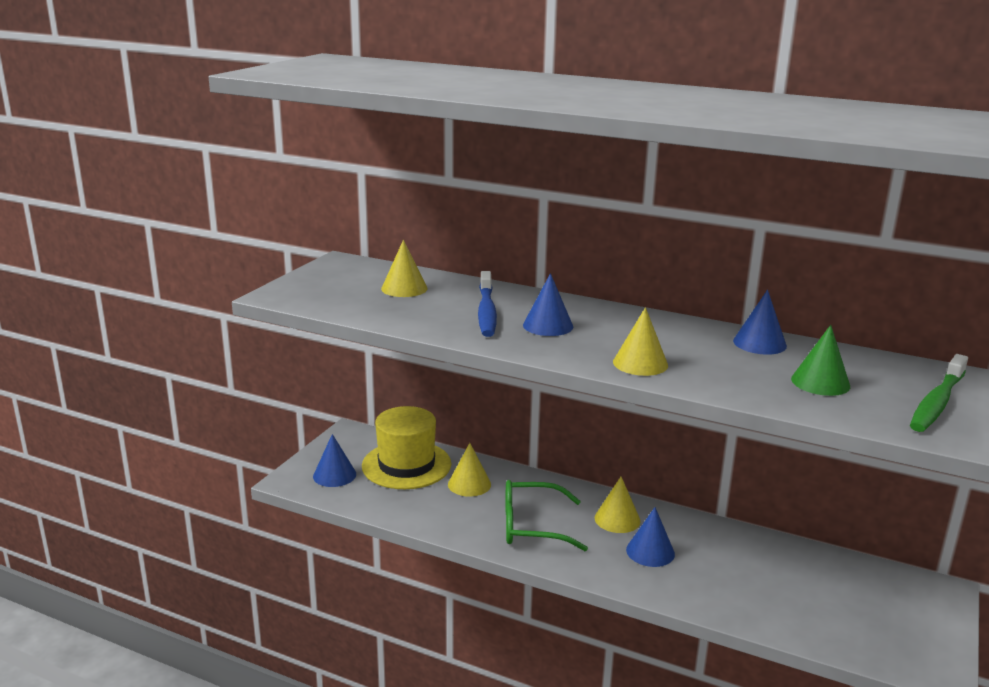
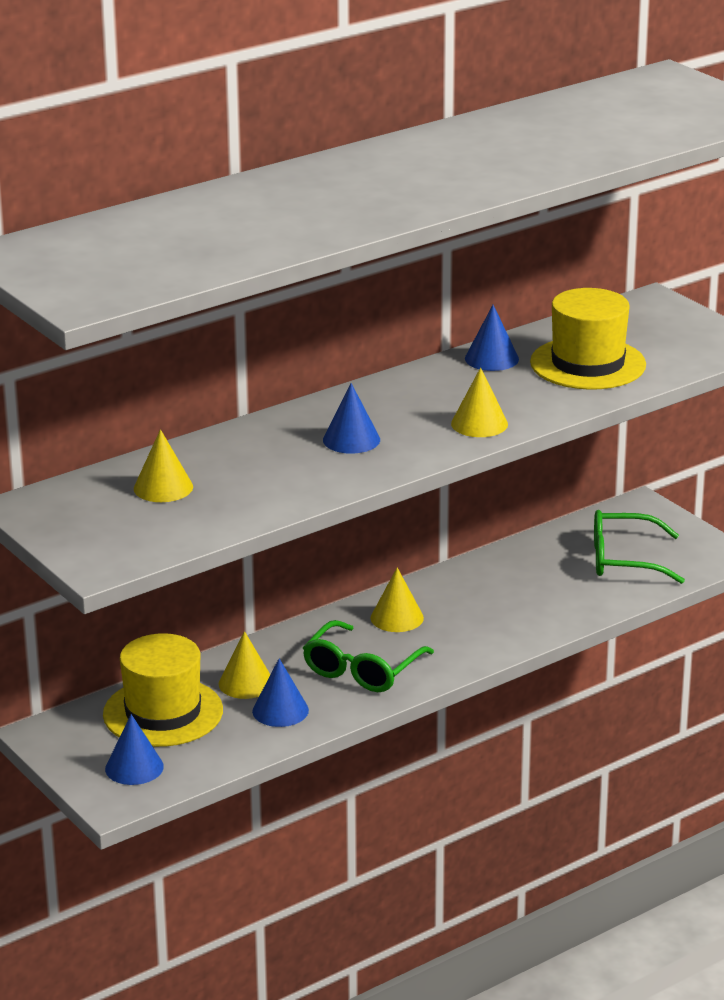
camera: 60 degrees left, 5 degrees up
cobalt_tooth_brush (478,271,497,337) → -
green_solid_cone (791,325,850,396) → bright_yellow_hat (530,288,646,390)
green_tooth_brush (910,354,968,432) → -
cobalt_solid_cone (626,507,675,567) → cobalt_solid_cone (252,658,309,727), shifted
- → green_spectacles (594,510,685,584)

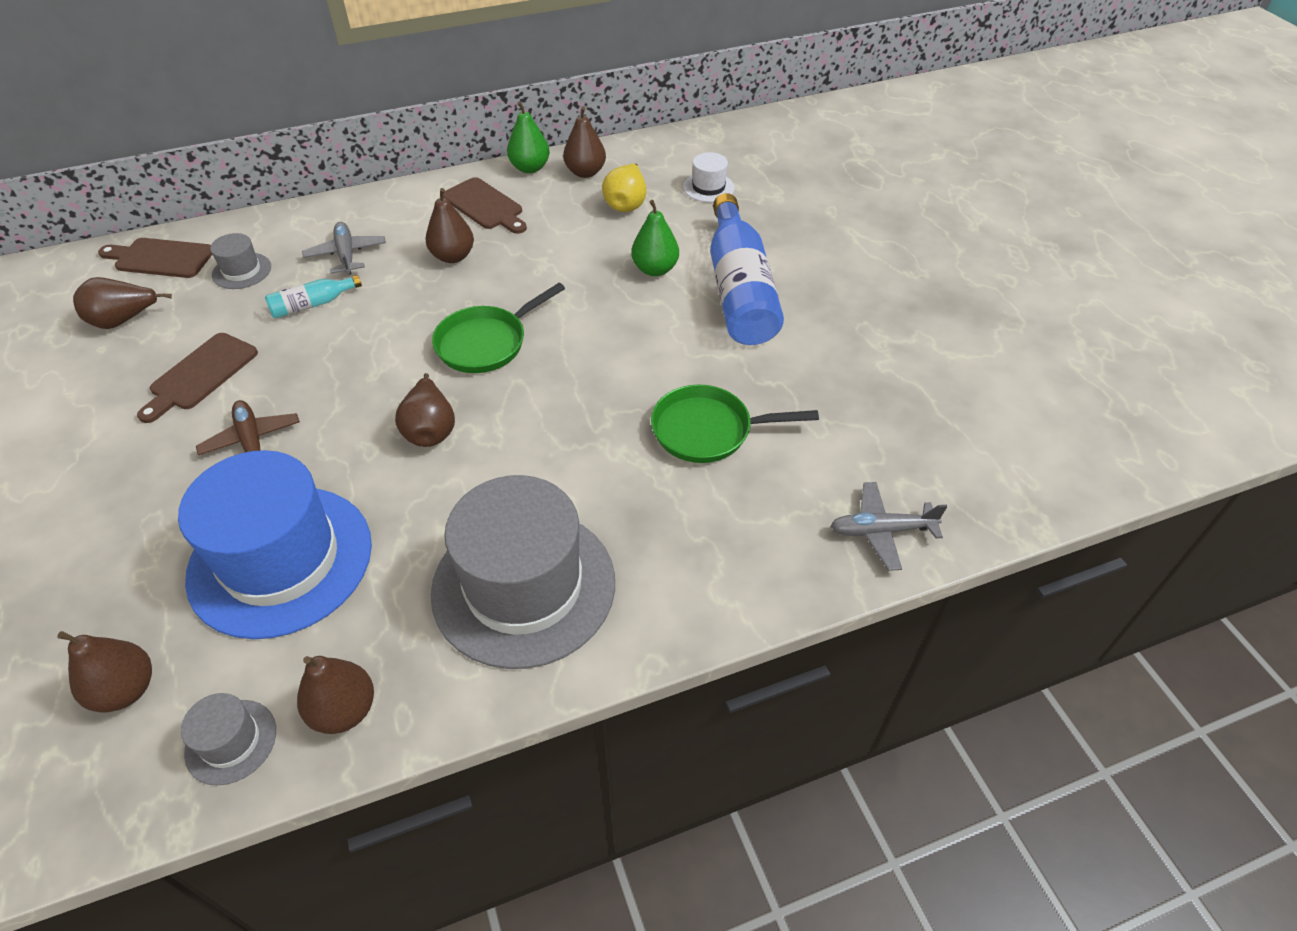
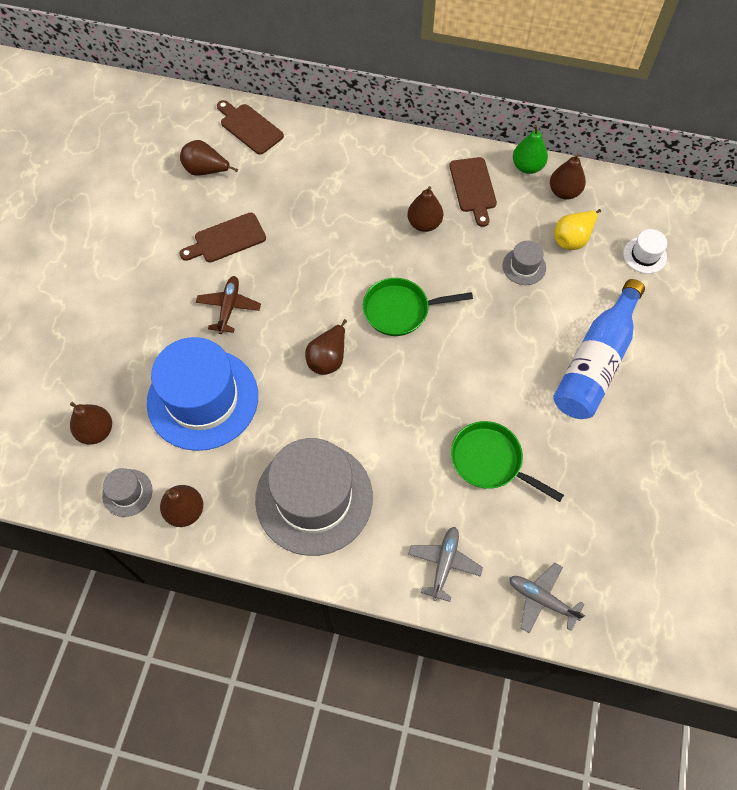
camera: 35 degrees right, 15 degrees up
green_pear (631,200,679,276) → -
ash-grey_toy_plane (302,222,386,275) → ash-grey_toy_plane (408,527,483,602), shifted
ash-grey_hat (210,233,271,289) → ash-grey_hat (502,241,546,285), shifted
turquoise_drink_bottle (265,275,362,318) → -

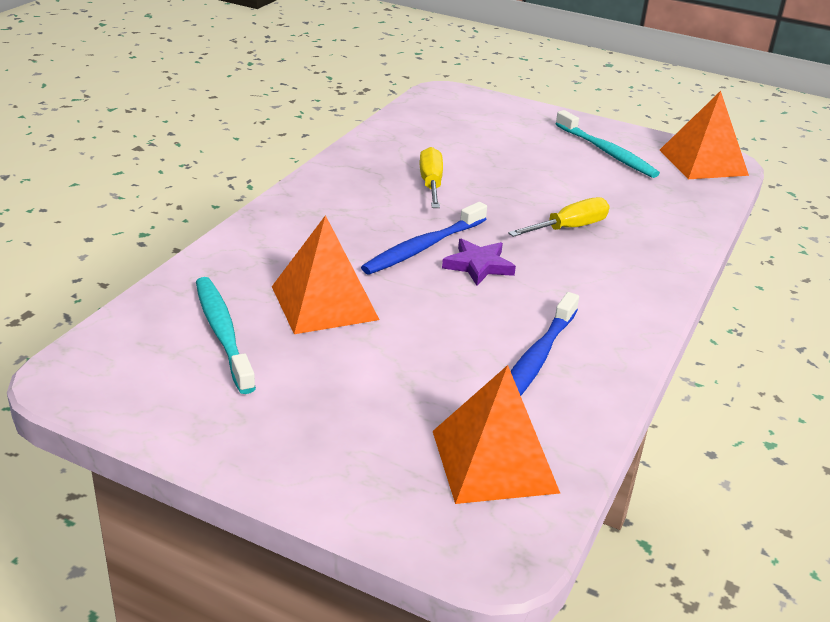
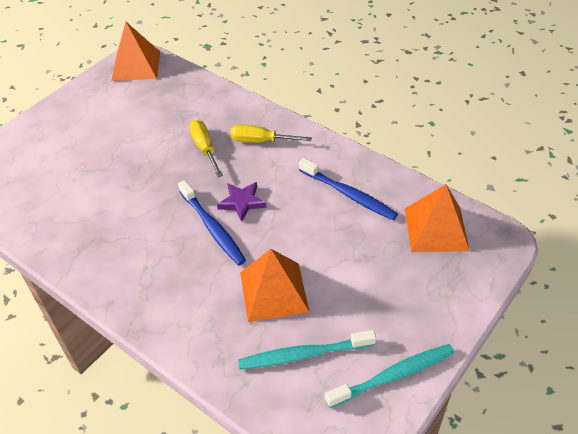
camera: 75 degrees left, 15 degrees up
turquoise_tooth_brush (555,110,660,178) → turquoise_tooth_brush (325,344,454,408), shifted
bright_yellow_flat_screwdriver (420,147,443,208) → bright_yellow_flat_screwdriver (230,124,312,143), shifted

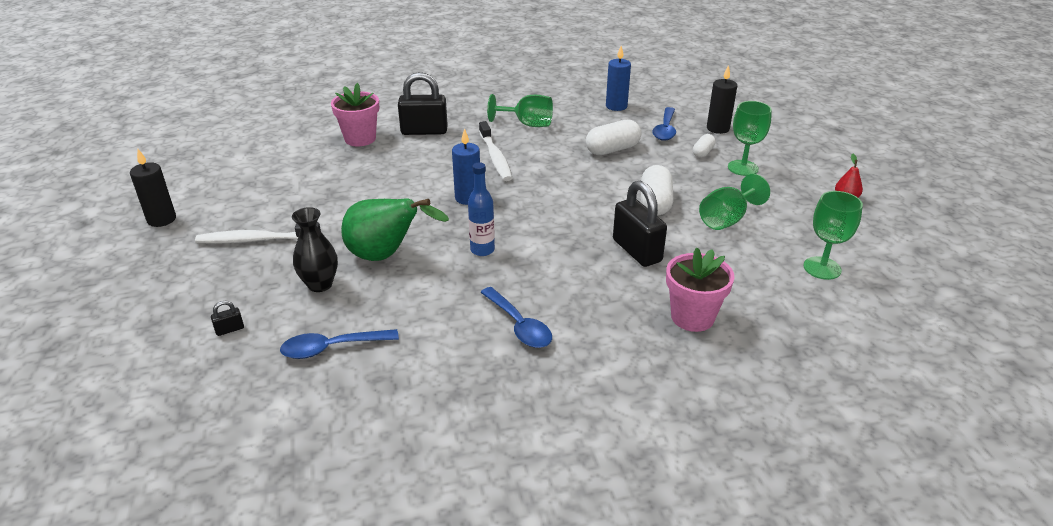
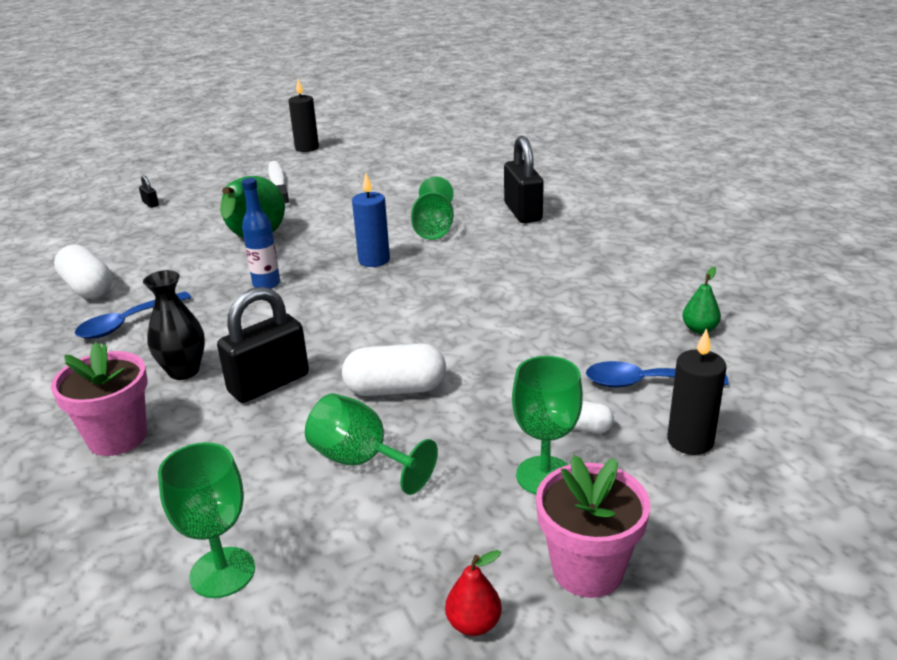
camera: 80 degrees right, 5 degrees down
cobalt_candle (606,46,631,111) → green_pear (682,267,721,334)
rosy_plant_pot (331,83,379,146) → rosy_plant_pot (536,455,650,598), shifted
green_goblet (487,94,553,127) → green_goblet (411,177,454,240), shifted
snow-white_capsule (586,119,641,155) → snow-white_capsule (54,244,112,299), shifted
snow-white_tooth_brush (479,121,512,181) → -
black_vase (292,207,338,292) → black_vase (143,270,205,380), shifted
cobalt_teaspoon (280,329,399,359) → -

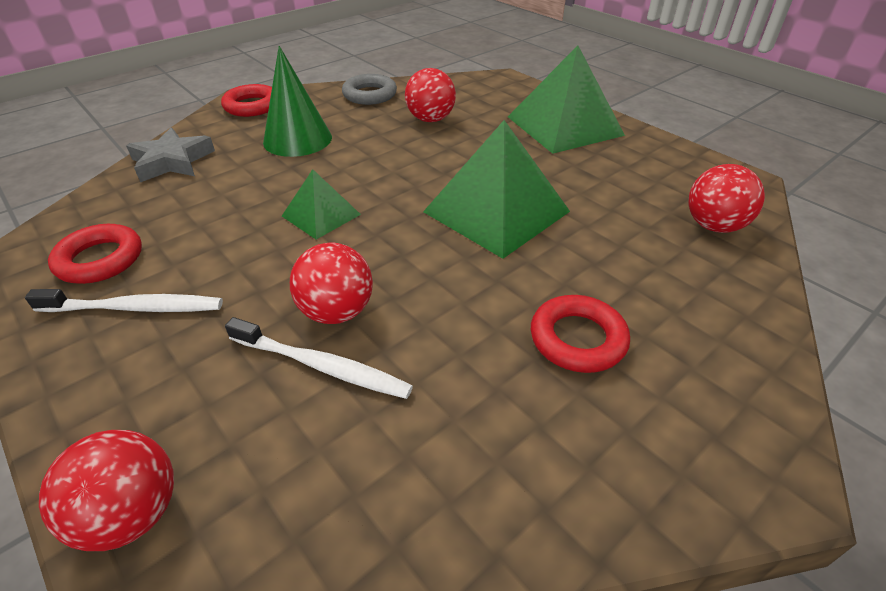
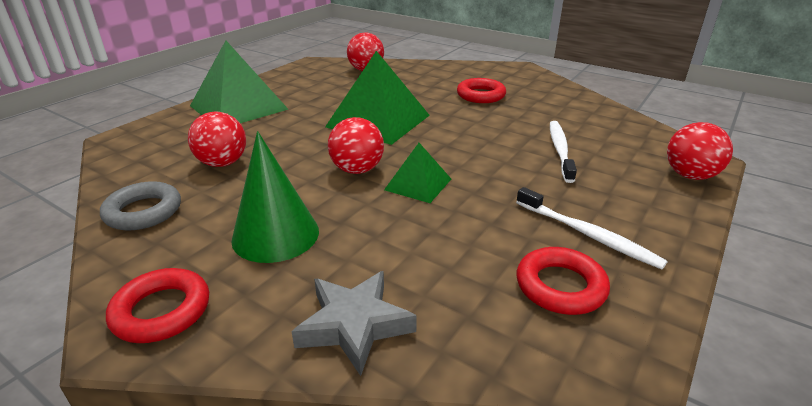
camera: 105 degrees left, 10 degrees down
crimson_play_ball (290,242,373,324) → crimson_play_ball (328,117,384,174), shifted
snow-white_tooth_brush (25,289,223,312) → snow-white_tooth_brush (516,187,668,269), 150 degrees clockwise

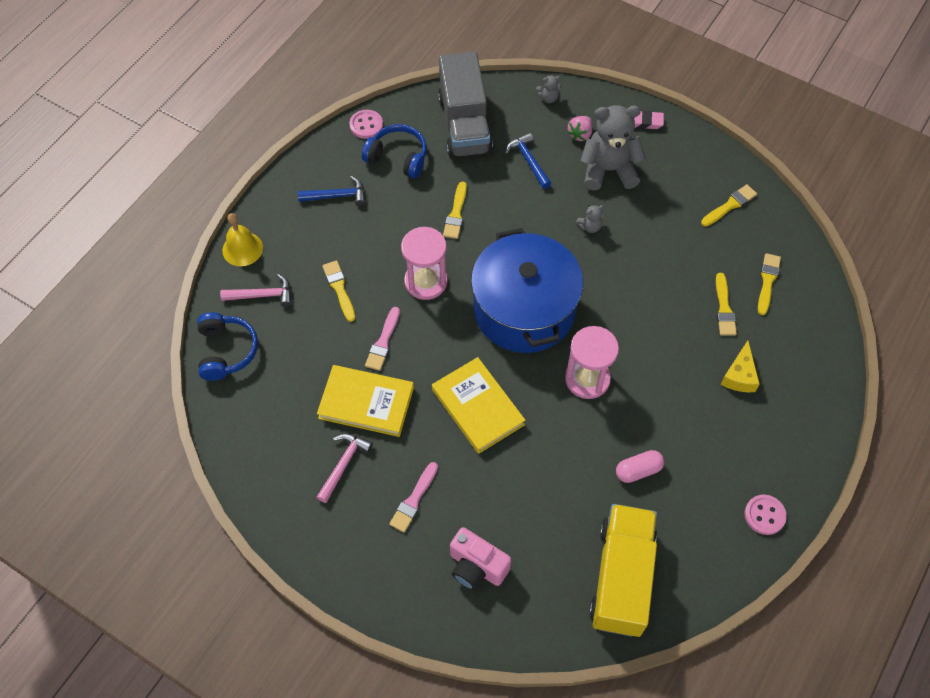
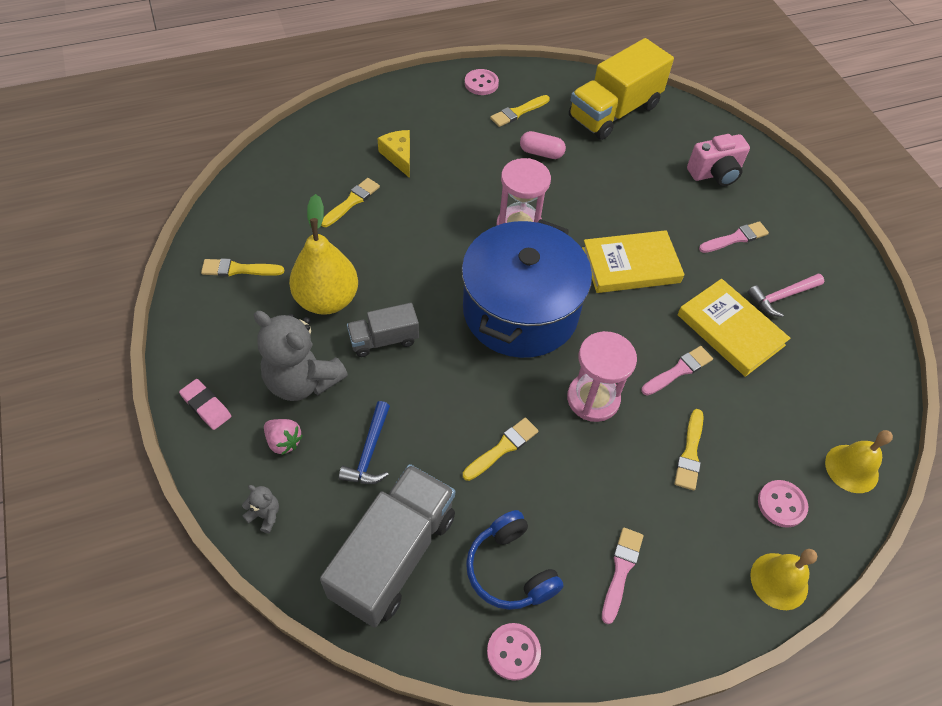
camera: 145 degrees left, 5 degrees down
rosy_strawberry (567,116,593,141) → rosy_strawberry (264,419,303,455), 60 degrees clockwise
cobalt_carpenter's_hammer (298,176,365,206) → rosy_paintbrush (602,527,643,624)
ash-grey_teddy_bear (576,205,604,233) → ash-grey_toy_truck (347,303,419,357)
bright_yellow_paintbrush (758,253,781,315) → bright_yellow_paintbrush (490,95,550,127), shifted
rosy_carpenter's_hammer (220,274,291,307) → rosy_button (758,480,808,528)
cobalt_headset (197,312,258,381) → bright_yellow_school_bell (825,430,893,493)
bright_yellow_cheese (720,340,760,392) → bright_yellow_cheese (377,130,410,178), 75 degrees counterclockwise
bright_yellow_book (432,357,525,454) → bright_yellow_book (582,230,684,293), 75 degrees clockwise
rosy_compact_camera (450,527,511,590) → rosy_compact_camera (687,134,750,186), 90 degrees clockwise
- → bright_yellow_pear (289,194,358,315)

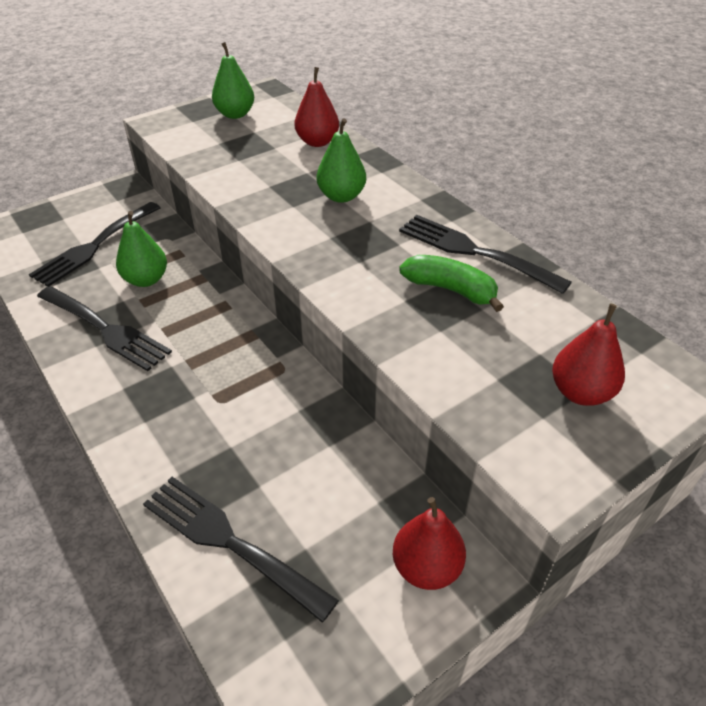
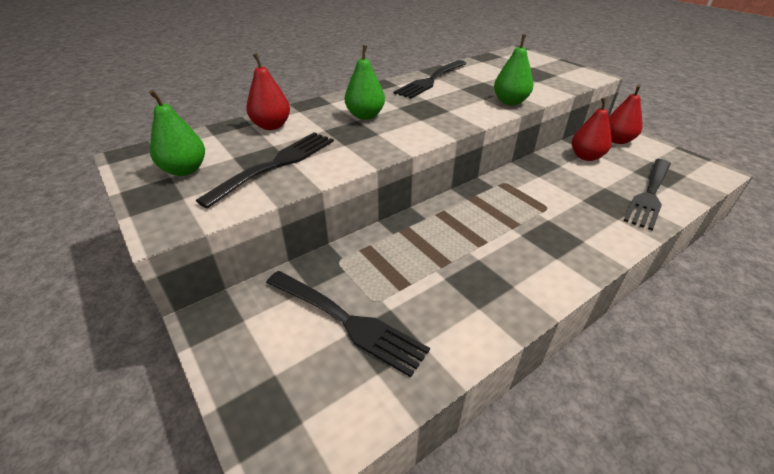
camera: 90 degrees left, 5 degrees down
green_pear (116,211,167,287) → green_pear (494,34,533,105), shifted
green_toy_banana (399,255,504,312) → -
black_fork (37,286,172,371) → black_fork (196,132,334,208), shifted
crimson_pear (552,304,625,406) → crimson_pear (572,98,612,161), shifted

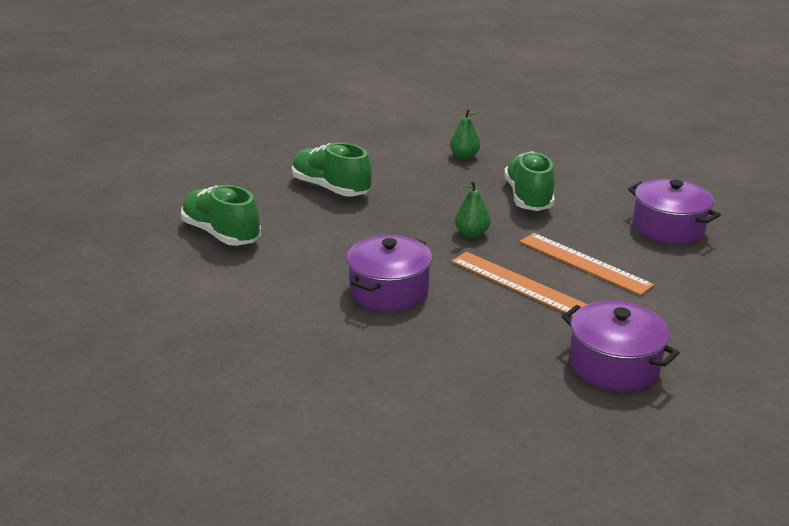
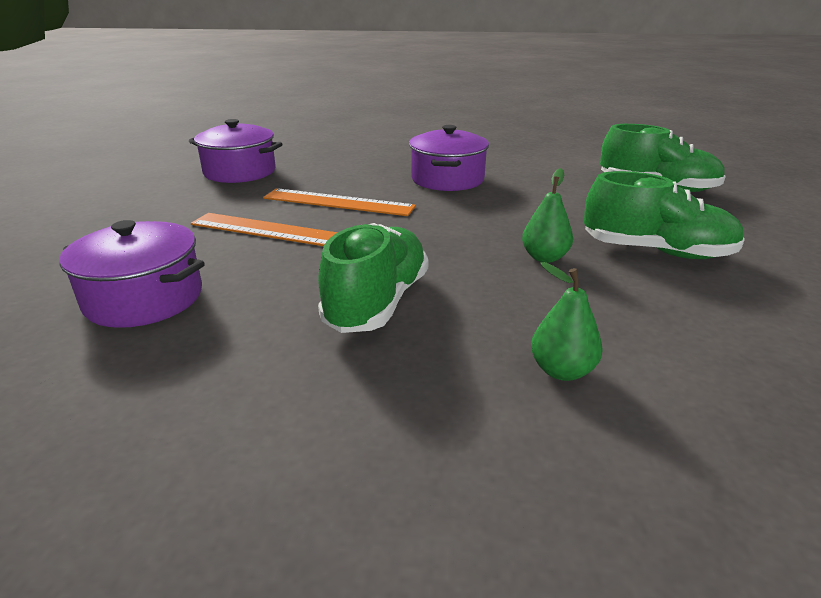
camera: 155 degrees right, 0 degrees up
green_sneaker (504,151,555,211) → green_sneaker (318,223,428,333), 135 degrees counterclockwise
green_pear (455,180,490,238) → green_pear (522,168,573,263), shifted

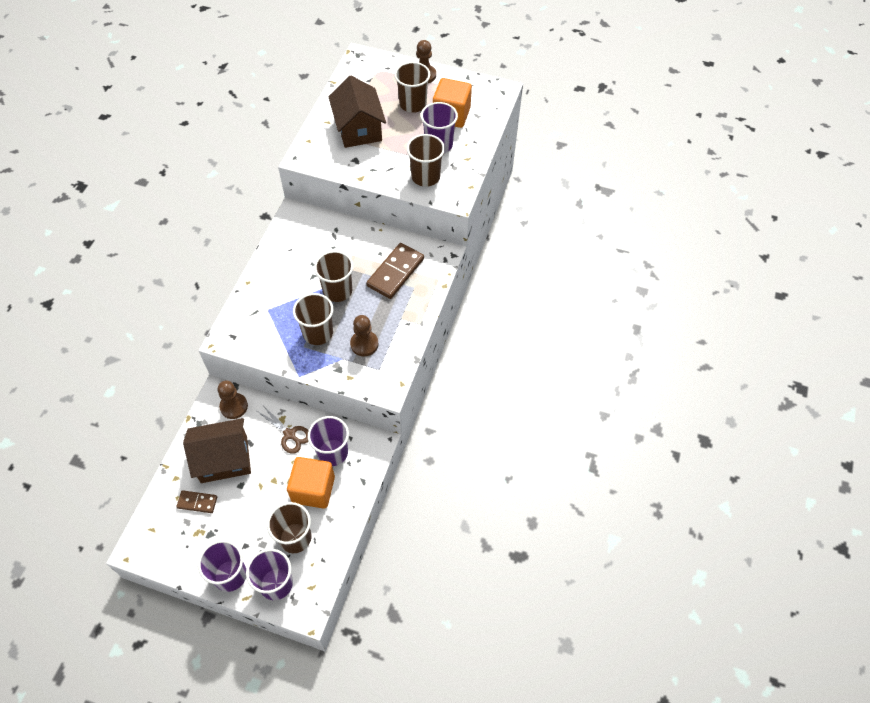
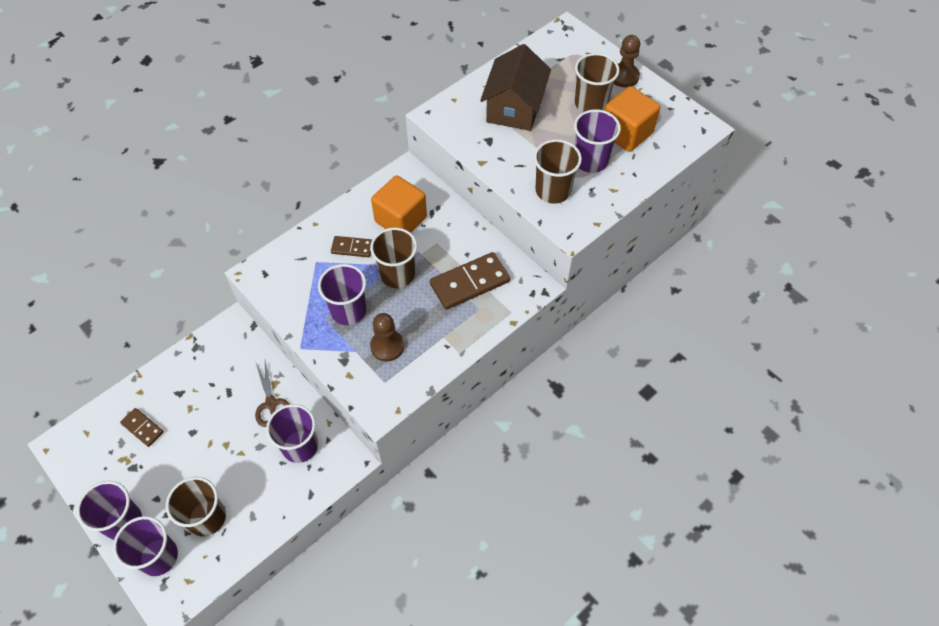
camera: 30 degrees right, 0 degrees up
russet_tumbler (293,293,333,345) → royal_purple_tumbler (318,264,366,325)
russet_pawn (217,381,248,419) → -
russet_cottage (183,418,251,483) → -
orange_cube (287,457,335,509) → orange_cube (371,176,427,233), shifted
- → russet_domino_piece (331,236,372,257)

